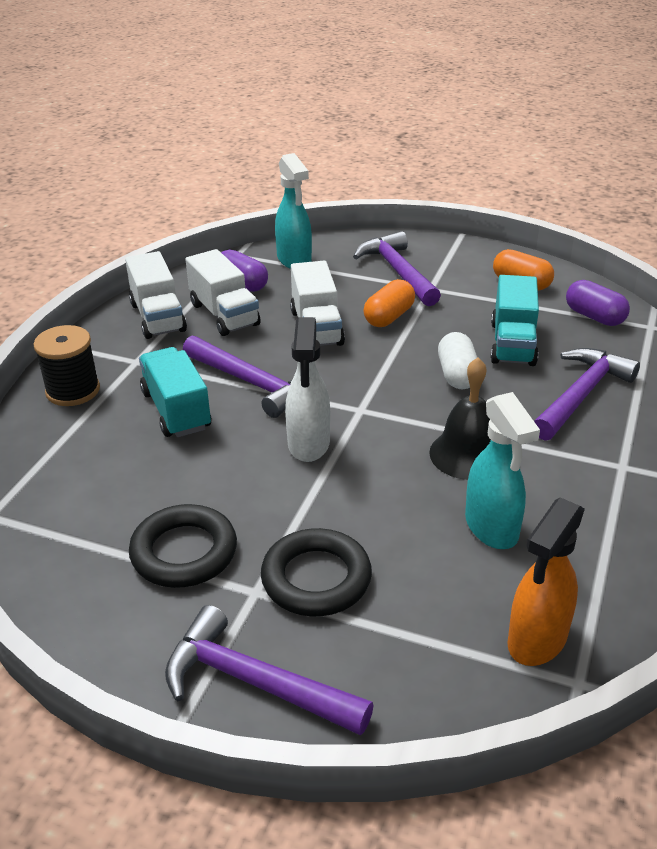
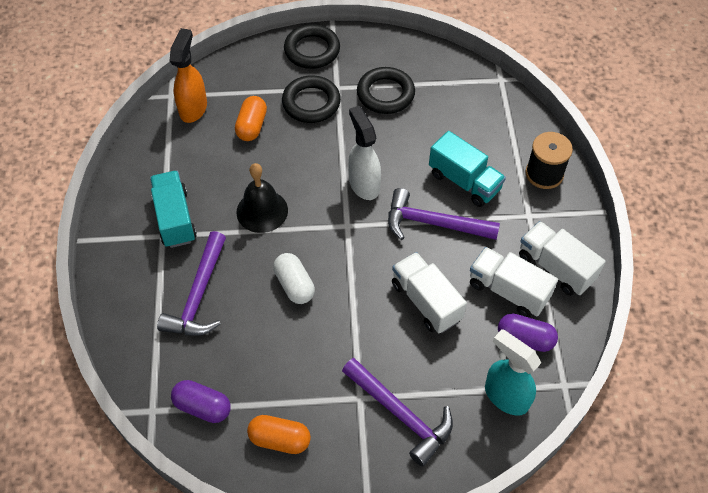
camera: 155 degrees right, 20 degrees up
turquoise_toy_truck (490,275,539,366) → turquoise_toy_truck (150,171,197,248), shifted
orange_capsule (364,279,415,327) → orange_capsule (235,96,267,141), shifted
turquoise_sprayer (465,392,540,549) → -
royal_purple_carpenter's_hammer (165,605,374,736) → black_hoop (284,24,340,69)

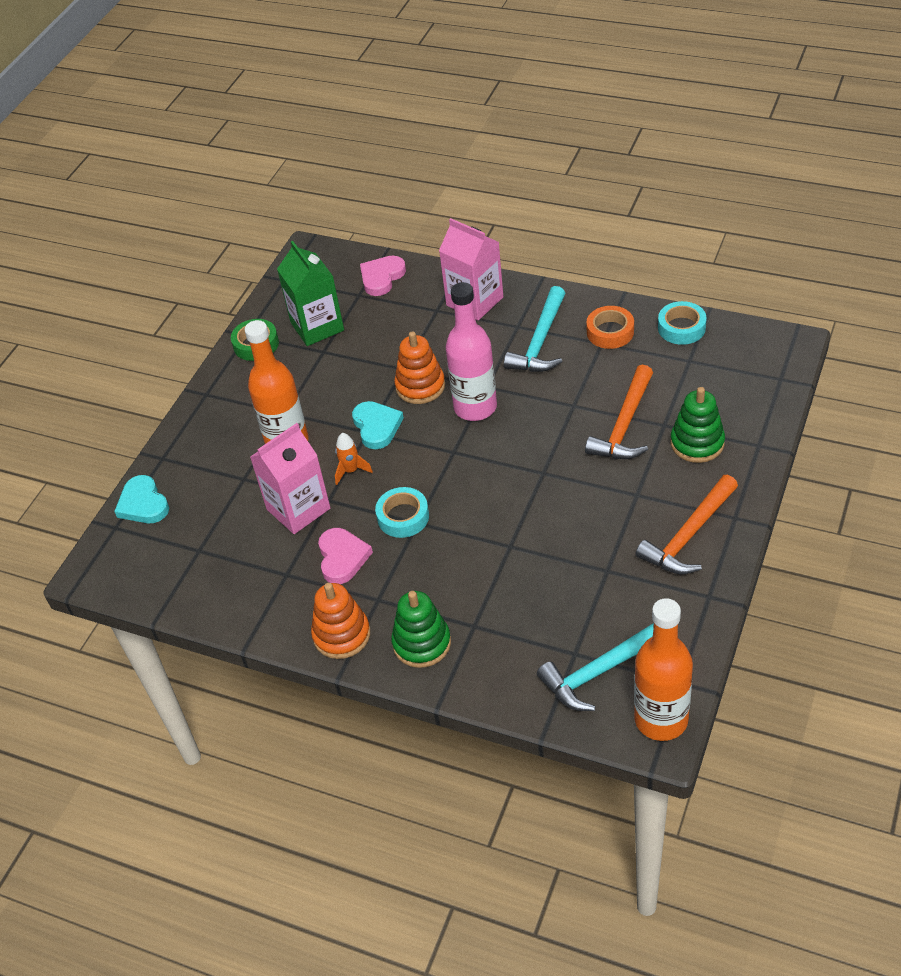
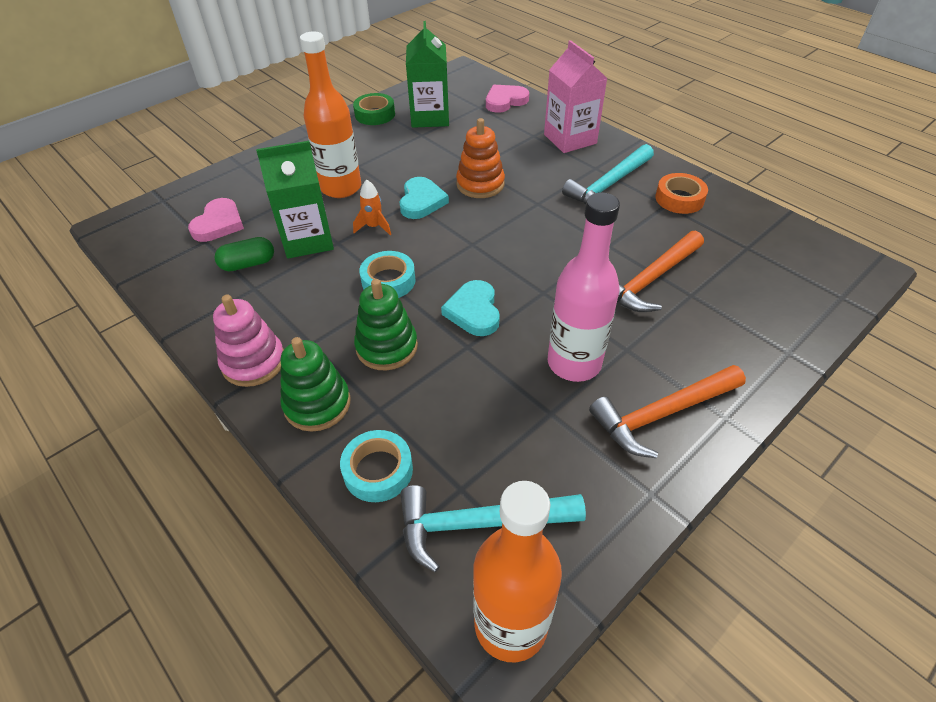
camera: 20 degrees right, 0 degrees up
rosy_drink_bottle (446,282,497,421) → rosy_drink_bottle (548,192,620,382), shifted
turquoise_roll_of_tape (658,301,707,345) → turquoise_roll_of_tape (340,430,413,502), shifted
green_stacking_rings (670,387,725,463) → green_stacking_rings (354,279,418,370), shifted
rosy_juice_carton (250,423,330,534) → green_juice_carton (256,141,334,258)
turquoise_love_heart (114,475,169,523) → turquoise_love_heart (441,280,500,336), shifted
rosy_love_heart (318,528,373,584) → rosy_love_heart (188,198,244,242), shifted
orange_stacking_rings (311,583,370,659) → rosy_stacking_rings (213,295,284,387)
- → green_capsule (214,237,274,271)

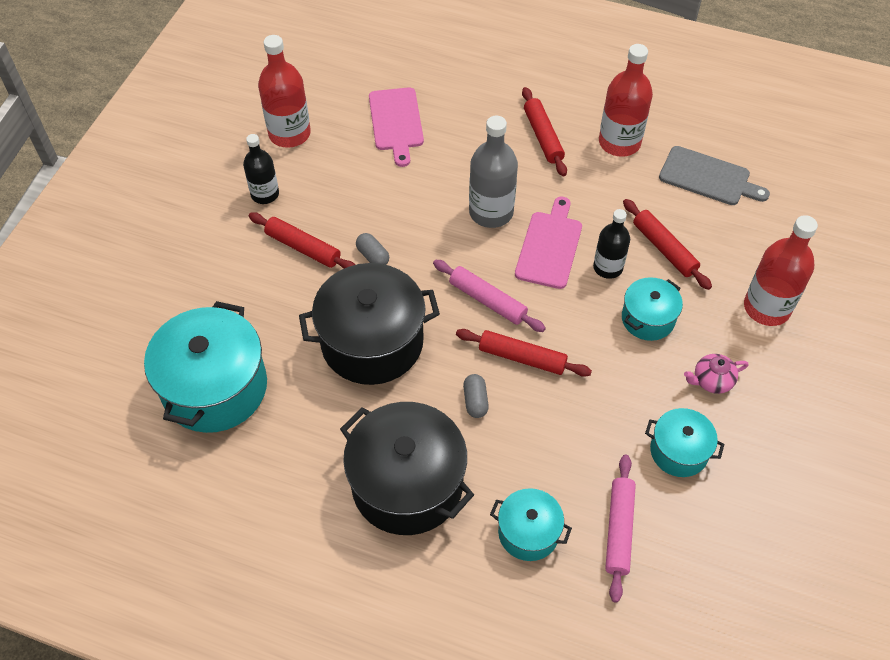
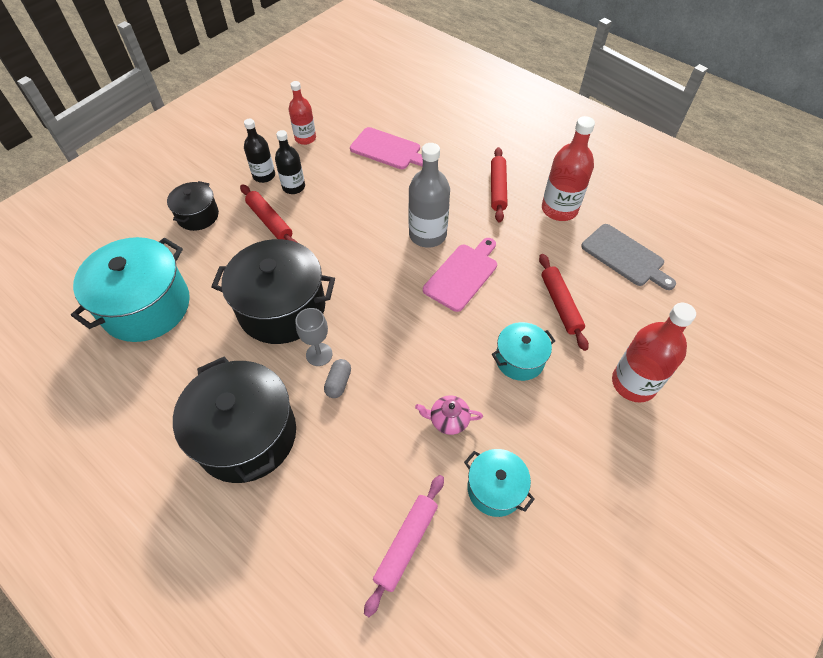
camera: 20 degrees right, 0 degrees up
crimson_drink_bottle (258,35,311,148) → crimson_drink_bottle (289,81,316,145), x0.65
rosy_bread_board (369,87,424,167) → rosy_bread_board (350,127,423,169), 75 degrees counterclockwise
black_drink_bottle (593,209,630,279) → black_drink_bottle (275,130,305,194), shifted
ash-grey_capsule (356,233,389,265) → -
rosy_dough_roller (433,260,546,332) → -
crimson_dough_roller (456,329,592,377) → -
rosy_china_teapot (684,354,748,394) → rosy_china_teapot (415,395,483,435), shifted
turquoise_pot (490,488,572,561) → -
- → black_pot (167,181,219,231)
- → ash-grey_goblet (295,308,333,366)

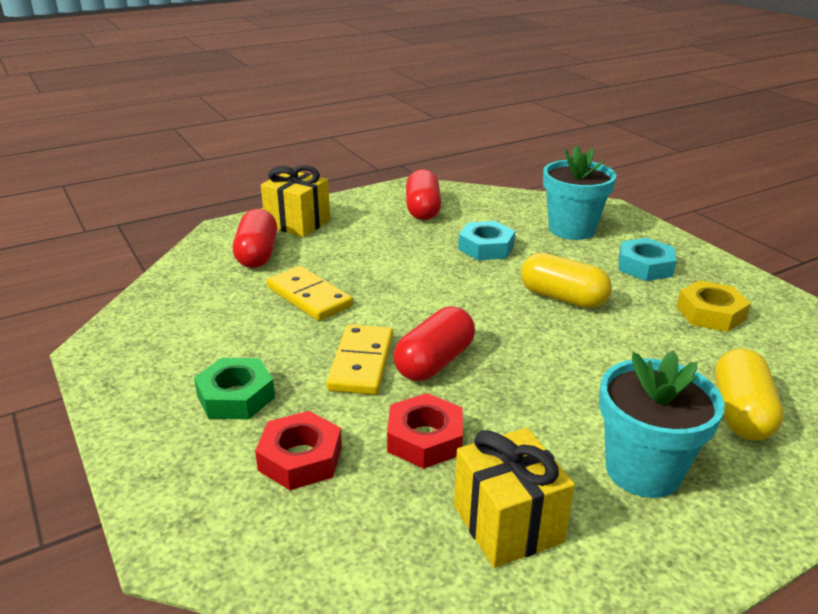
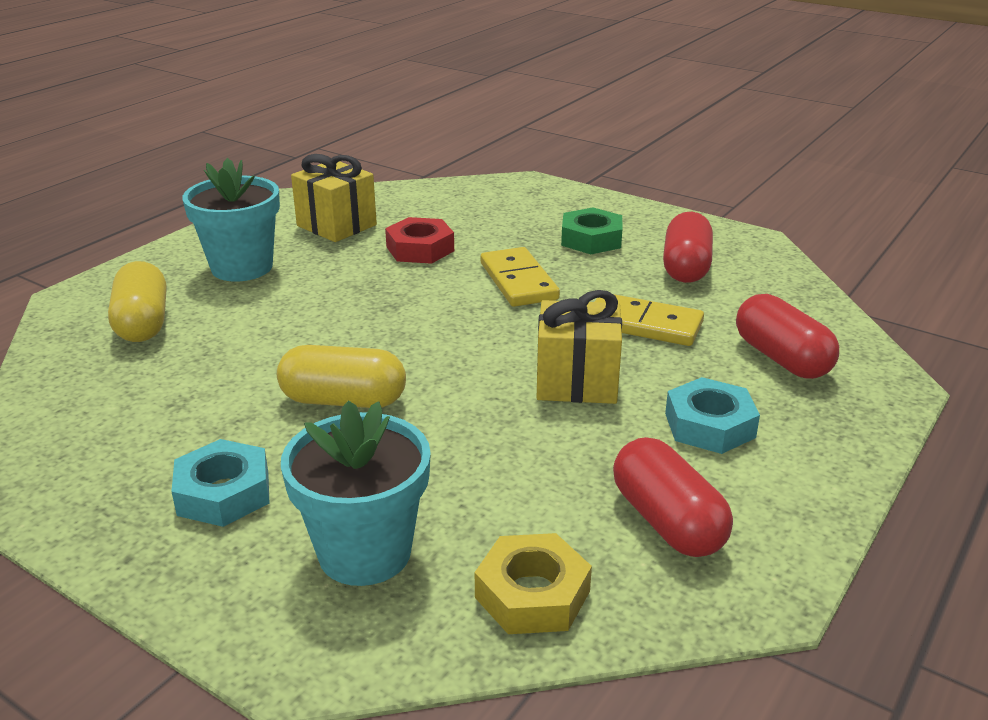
camera: 155 degrees right, 0 degrees up
bright_yellow_gift (261,166,330,237) → bright_yellow_gift (537,290,622,404), shifted
turquoise_hexagon_nut (458,221,515,260) → turquoise_hexagon_nut (665,377,760,454), shifted
bright_yellow_hexagon_nut (677,280,751,332) → bright_yellow_hexagon_nut (475,533,592,634), shifted
crimson_capsule (393,306,475,381) → crimson_capsule (663,212,713,283), shifted
crimson_hexagon_nut (255,411,342,490) → -

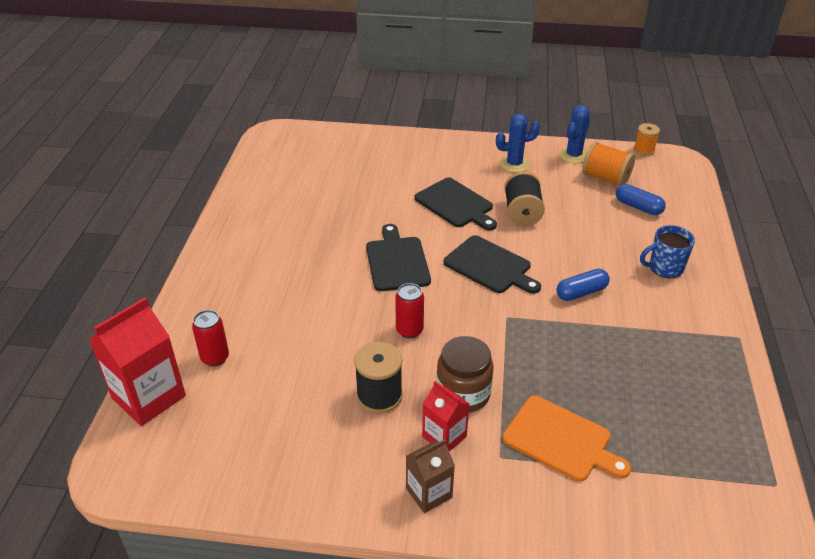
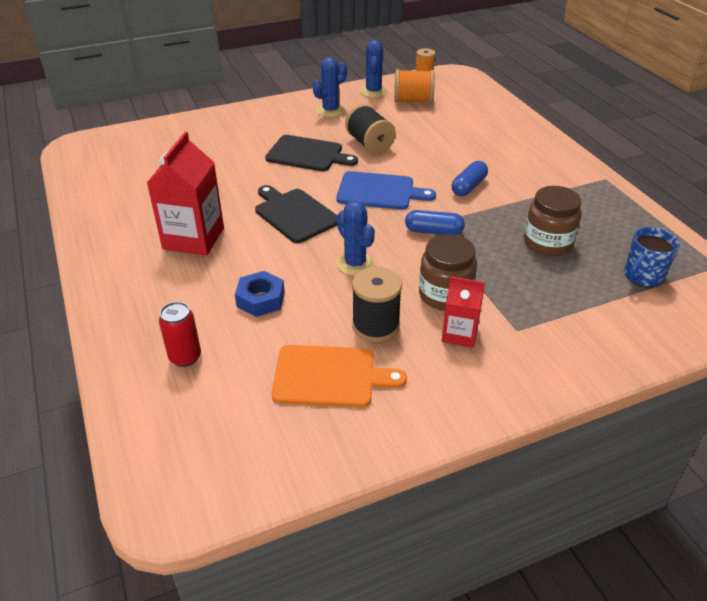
camera: 30 degrees left, 0 degrees up
cobalt_capsule (616,184,666,215) → cobalt_capsule (405,210,465,235), shifted
cobalt_coffee_mug (640,225,695,278) → cobalt_coffee_mug (624,227,680,287), shifted
black_bread_board (444,235,541,294) → cobalt_bread_board (336,171,436,210)
crimson_soda_can (395,283,424,338) → cobalt_prickly_plant (336,201,375,276)
crimson_juice_carton (89,297,186,426) → crimson_juice_carton (147,132,224,256), shifted
orange_bread_board (502,396,631,481) → orange_bread_board (272,345,407,407), shifted
russet_juice_carton (406,439,455,513) → -
- → russet_preserve_jar (524,186,582,256)
- → cobalt_hexagon_nut (235,271,285,317)

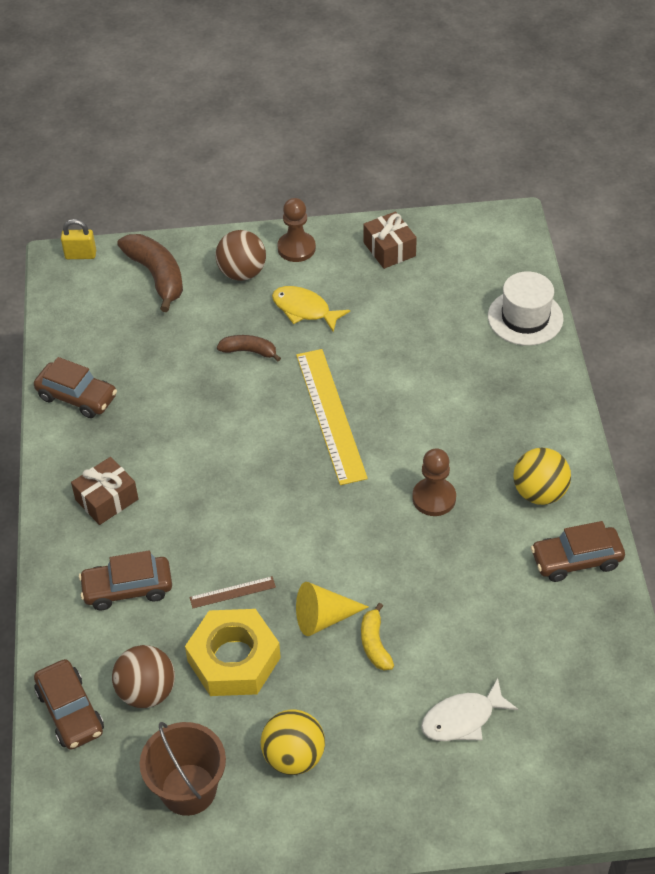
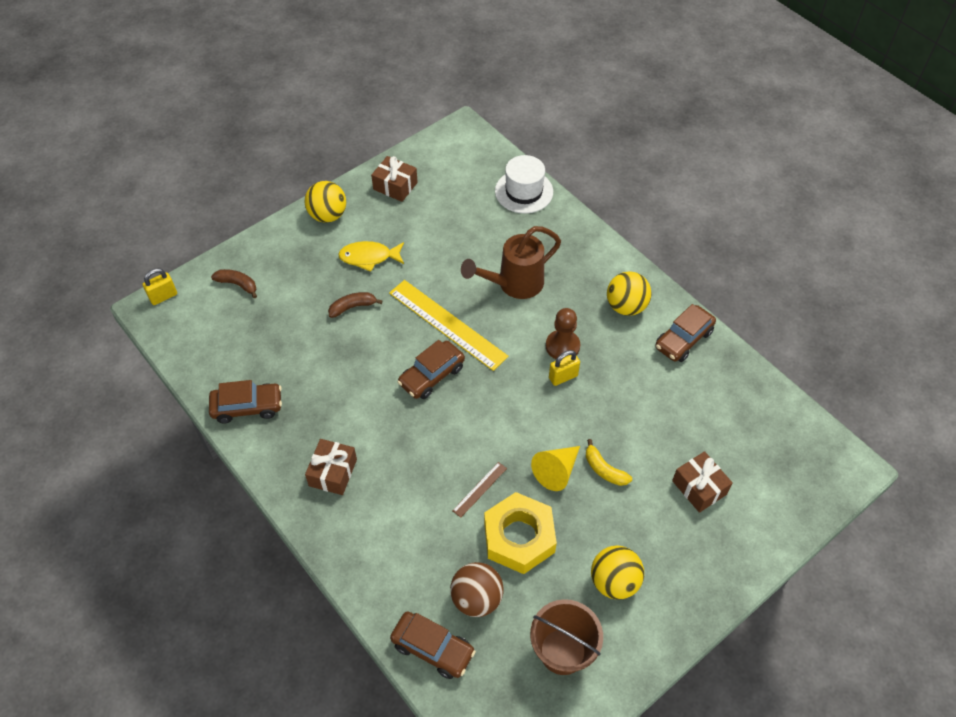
camera: 35 degrees left, 5 degrees up
russet_pawn (277,198,316,262) → bright_yellow_play_ball (305,181,346,223)
russet_play_ball (215,230,266,281) → -
russet_toy_banana (117,234,183,312) → russet_toy_banana (211,269,257,298), x0.57
russet_toy_car (79,550,172,610) → russet_toy_car (397,340,465,399), shifted
snow-white_fish_figure (421,678,518,741) → russet_gift (672,451,733,513)
- → russet_watering_pot (461,226,561,299)
- → bright_yellow_padlock (549,350,580,386)

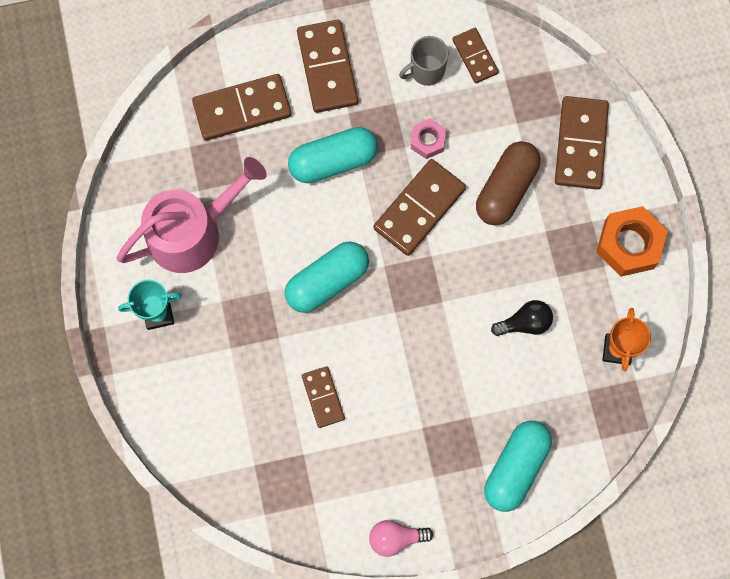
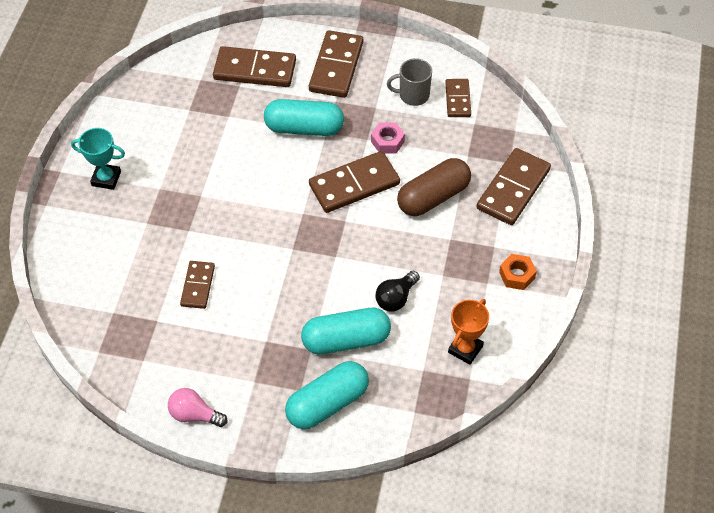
camera: 25 degrees right, 20 degrees down
rosy_watering_pot (117,157,267,273) → -
orange_hexagon_nut (596,206,668,277) → orange_hexagon_nut (499,254,537,290), x0.57
turquoise_capsule (285,241,369,313) → turquoise_capsule (301,308,391,354), shifted
black_light_bulb (491,300,553,336) → black_light_bulb (375,271,420,312), 120 degrees clockwise

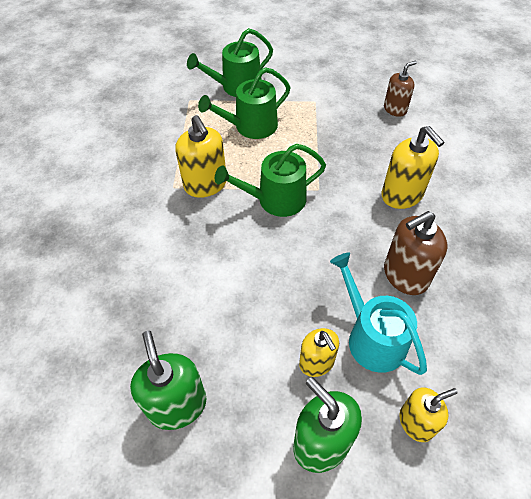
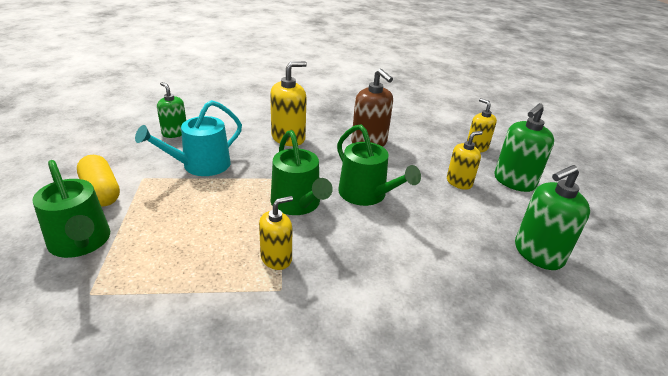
camera: 100 degrees left, 20 degrees down
russet_pump_bottle (384,61,417,117) → green_pump_bottle (157,82,186,138)
green_watering_pot (198,67,290,139) → green_watering_pot (337,124,421,206), shifted
bright_yellow_pump_bottle (175,115,226,198) → bright_yellow_pump_bottle (259,196,293,270), x0.65
turquoise_watering_pot (330,252,427,375) → turquoise_watering_pot (135,100,242,176), shifted
- → bright_yellow_capsule (77,155,120,207)

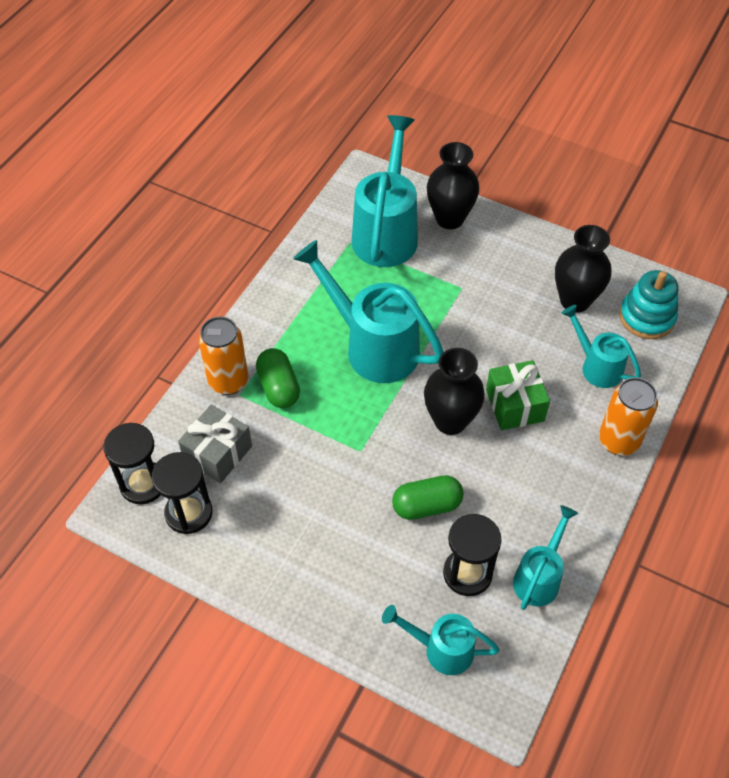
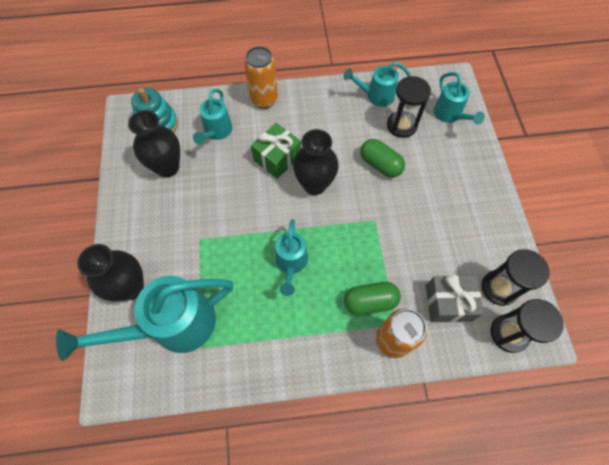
camera: 125 degrees left, 10 degrees up
turquoise_watering_pot (293,240,444,383) → turquoise_watering_pot (275,219,308,296), x0.56
green_capsule (256,348,300,408) → green_capsule (344,282,401,315), 45 degrees clockwise

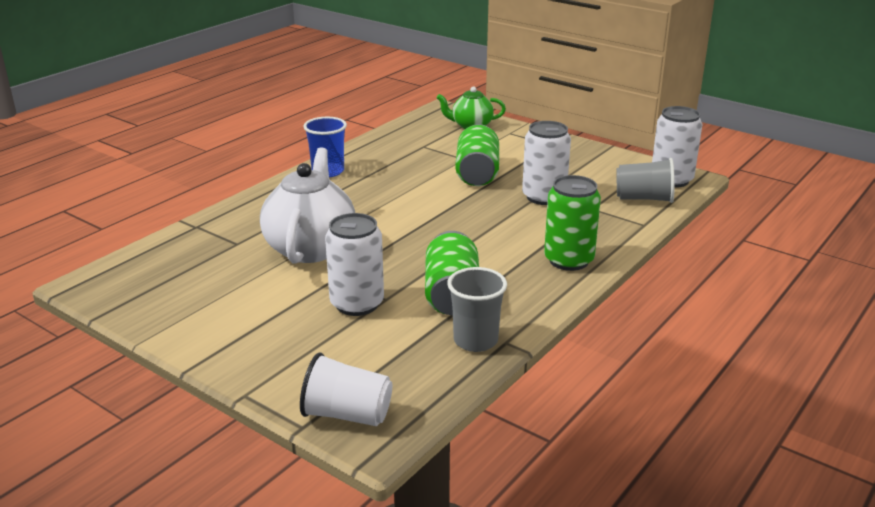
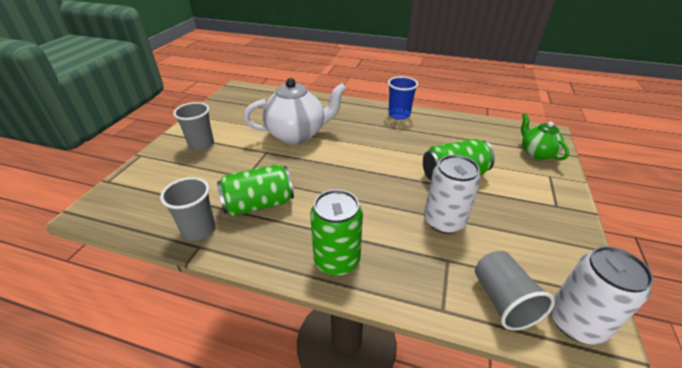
camera: 70 degrees right, 10 degrees up
snow-white_soda_can (325,213,384,316) → -
snow-white_tumbler (300,353,392,426) → -
- → ash-grey_tumbler (173,102,214,151)

